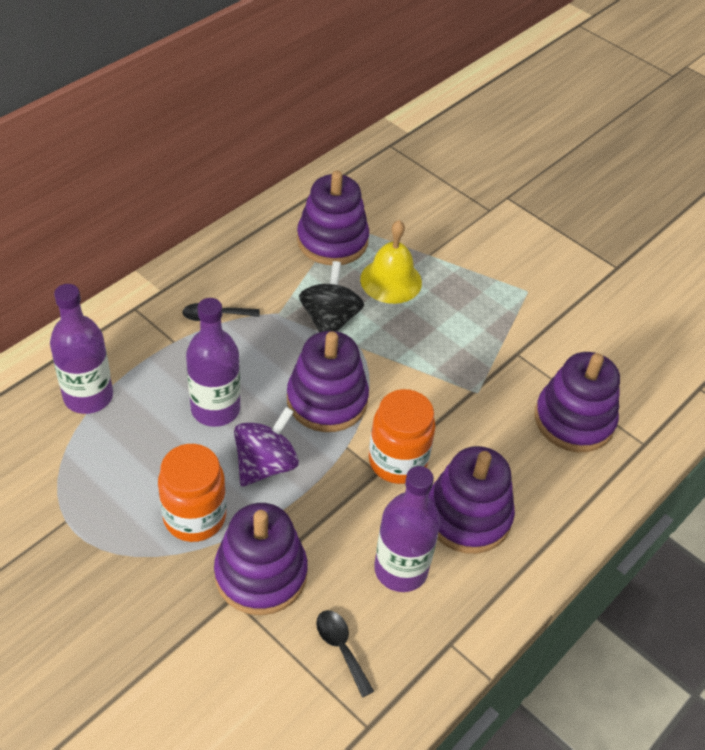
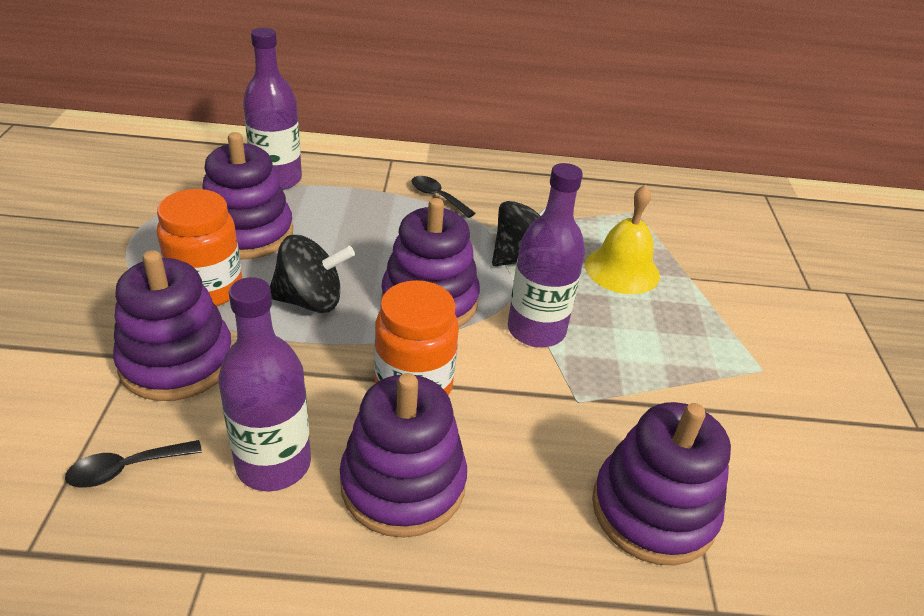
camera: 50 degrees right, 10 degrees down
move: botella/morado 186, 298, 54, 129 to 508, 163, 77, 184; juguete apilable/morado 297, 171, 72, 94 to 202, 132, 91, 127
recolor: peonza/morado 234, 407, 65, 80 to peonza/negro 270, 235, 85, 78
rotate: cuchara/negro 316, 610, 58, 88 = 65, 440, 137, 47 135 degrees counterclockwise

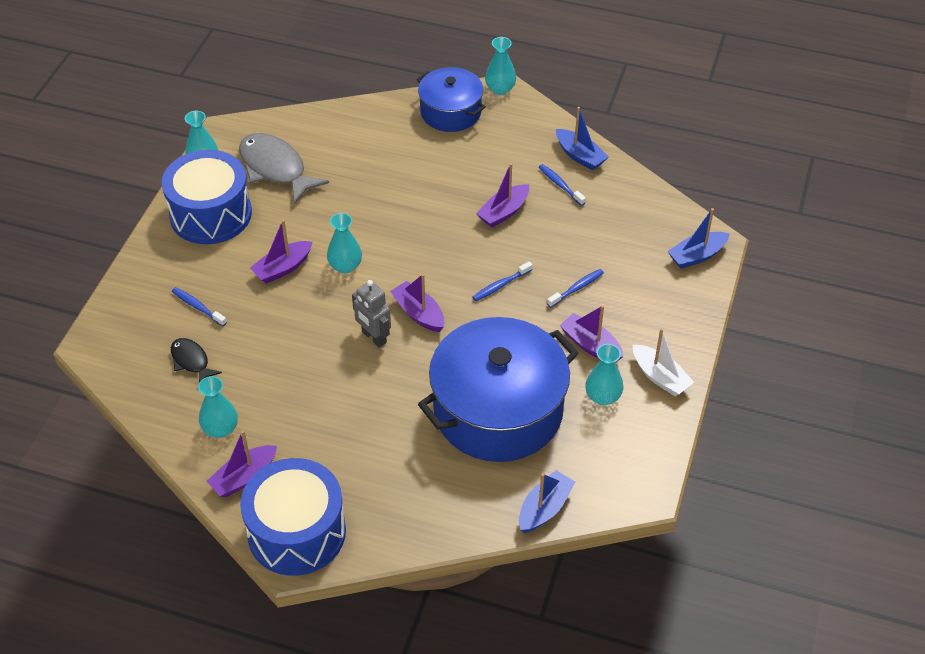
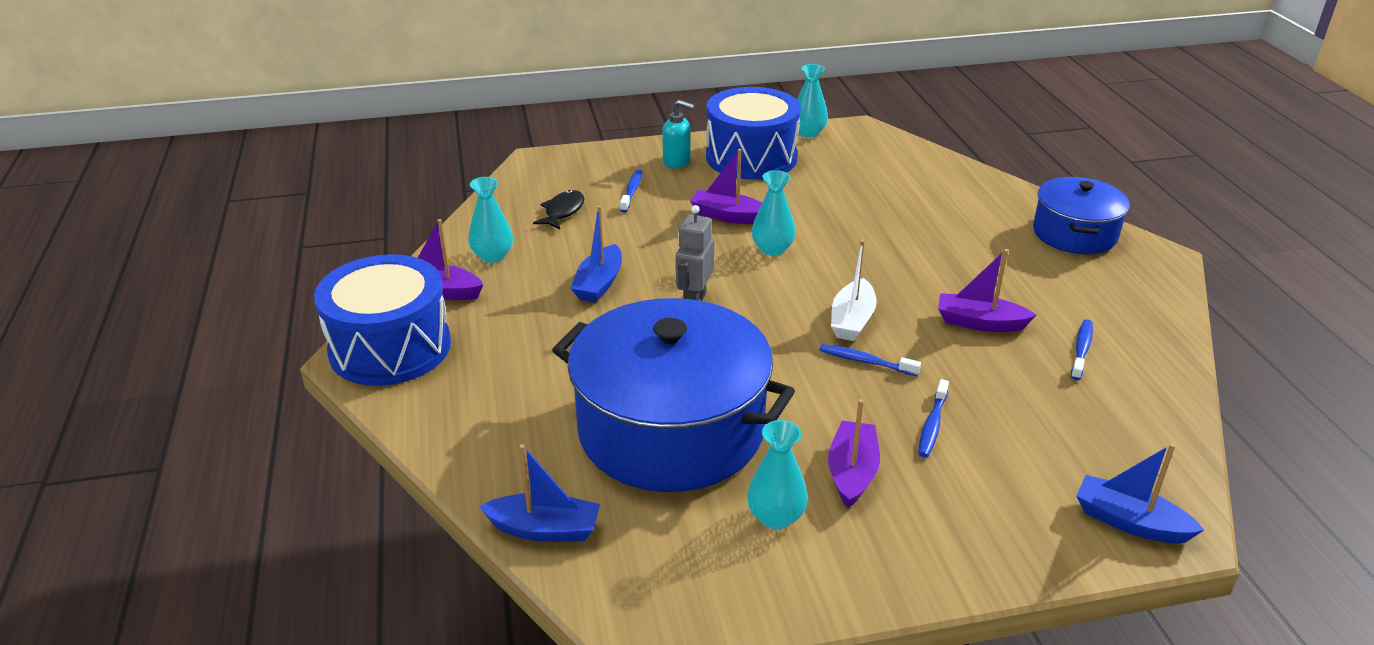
camera: 60 degrees right, 15 degrees down
delete: pez/gris 239, 133, 90, 72; barco/morado 390, 274, 54, 58; florero/turquesa 485, 37, 31, 58
insert: dispensador de jabón/turquesa 662, 100, 33, 68
move: barco/azul 556, 107, 52, 64 to 570, 206, 52, 97; barco/blanco 633, 328, 61, 68 to 831, 240, 46, 101
rotate: cepillo de dientes/azul 547, 269, 57, 39 = 918, 379, 31, 79 90 degrees clockwise

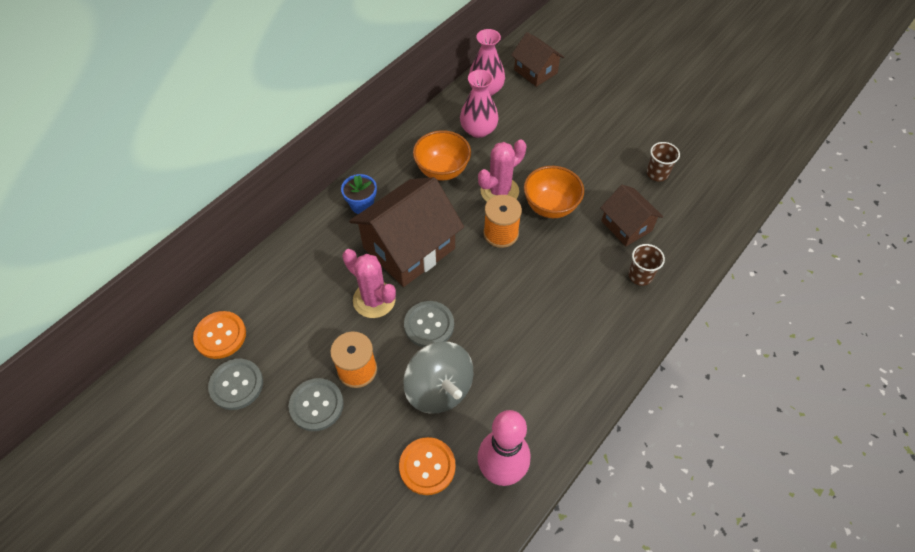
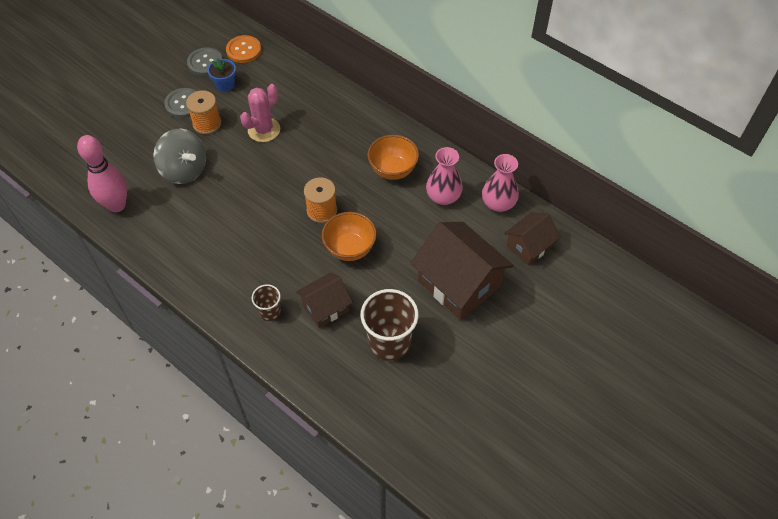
camera: 90 degrees right, 0 degrees up
delete: botón/naranja 399, 437, 57, 58; botón/gris 404, 301, 50, 46; cactus/rosa 478, 139, 48, 63
move: maceta/azul 341, 174, 36, 40 to 207, 58, 29, 34; casa/marrón 349, 177, 115, 110 to 411, 222, 103, 98
rotate: peonza/gris 403, 342, 70, 72 = 153, 129, 53, 55 105 degrees counterclockwise
resize: vaso/marrón 647, 142, 33, 39 = 361, 289, 58, 72 x1.91

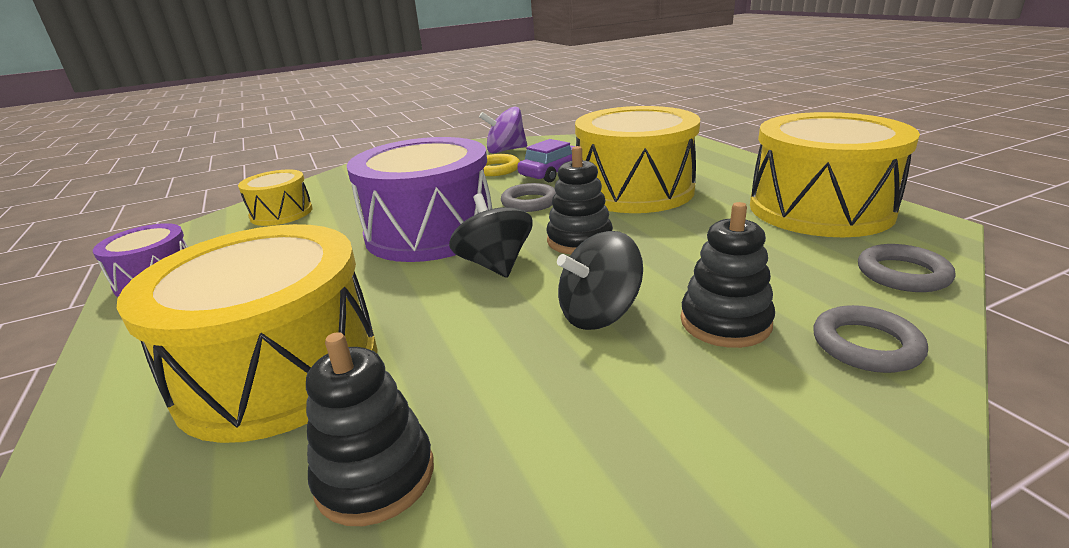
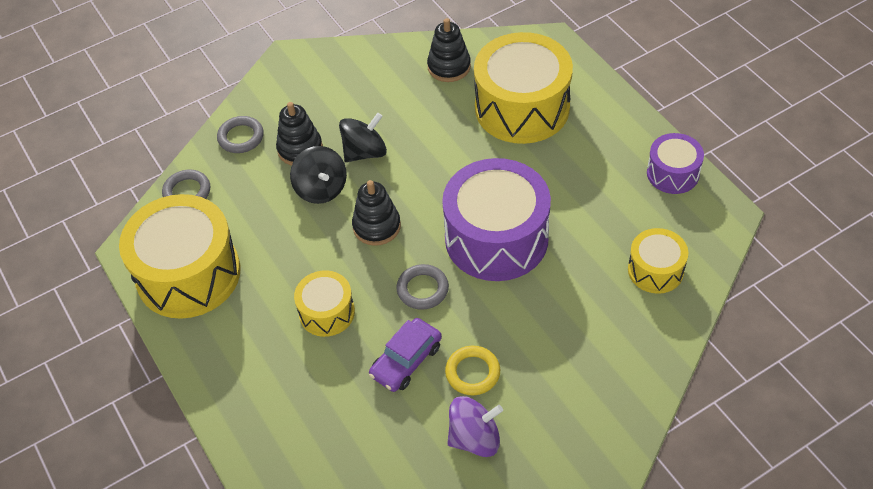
camera: 175 degrees right, 25 degrees up
move: peonza/negro 449, 193, 84, 85 to 290, 146, 57, 58
resize: tambor/amarillo 575, 106, 125, 107 = 294, 270, 61, 67 x0.52

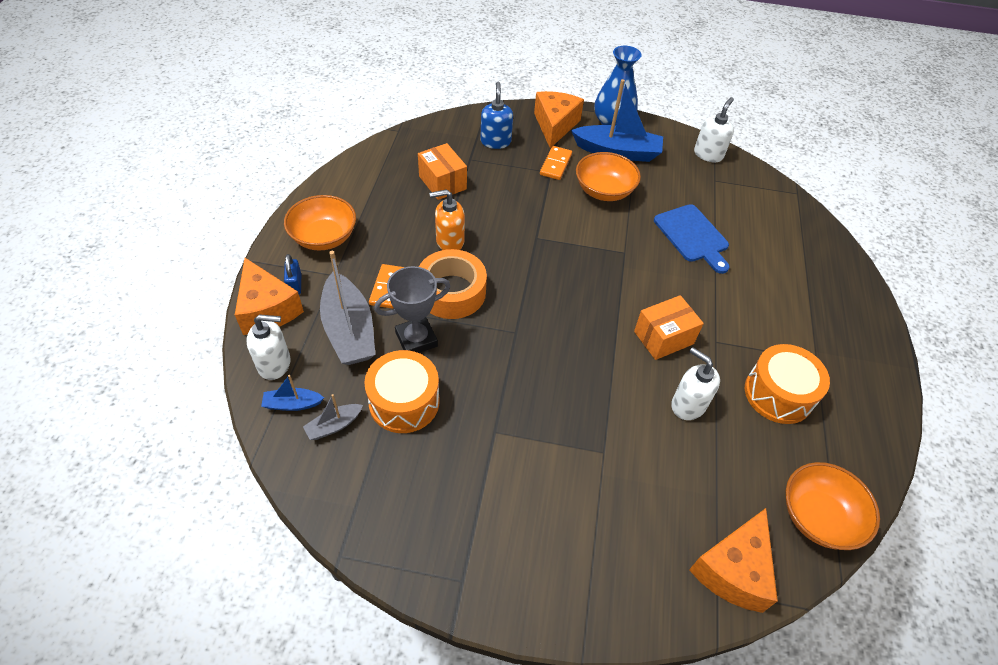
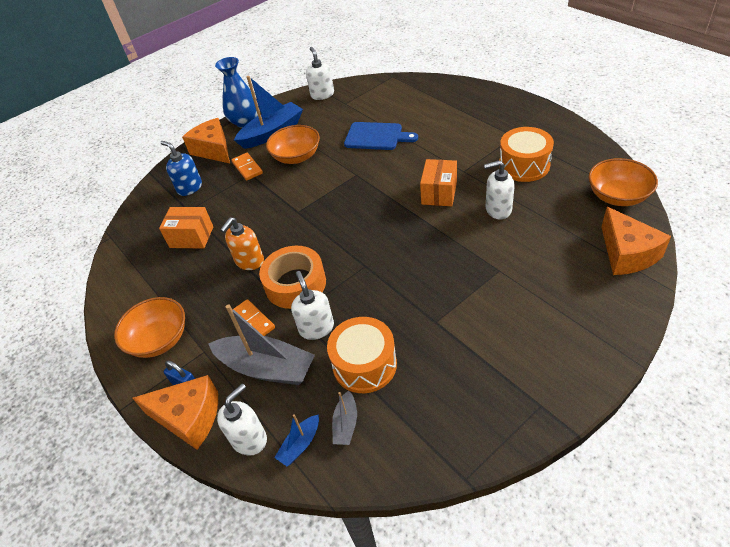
camera: 40 degrees left, 5 degrees down
replace: trofeo/gris 374, 266, 77, 87 to dispensador de jabón/blanco 291, 271, 43, 69

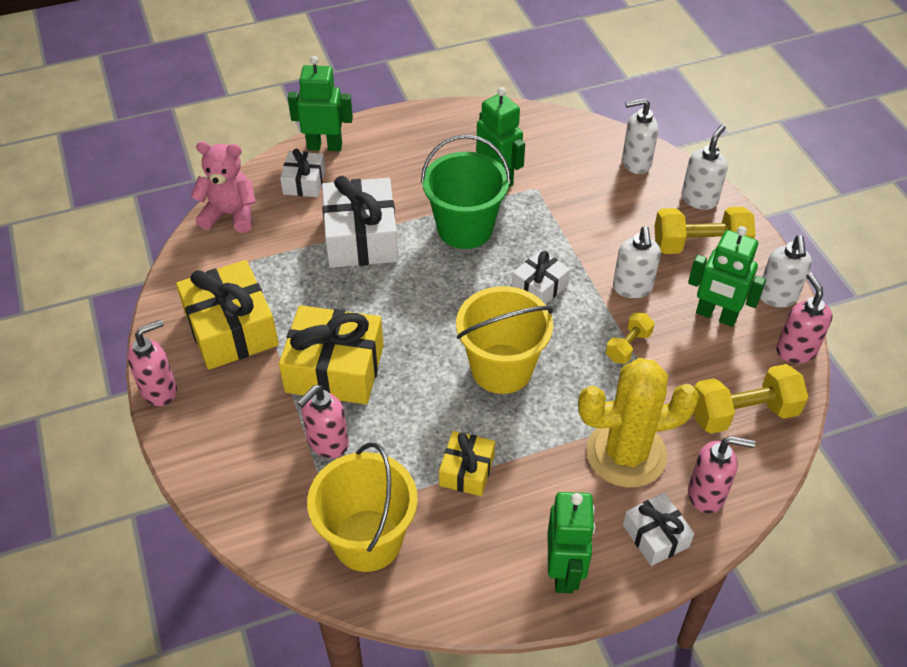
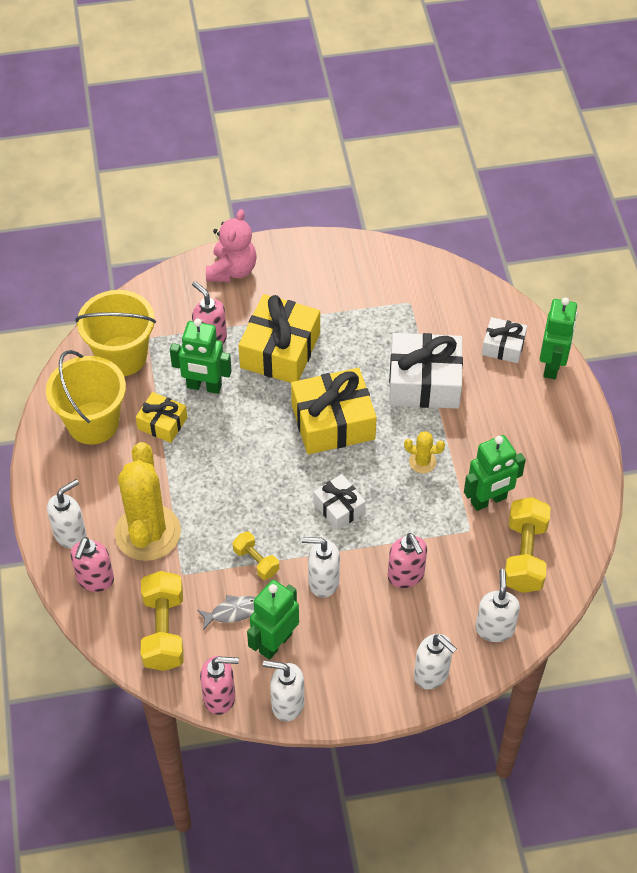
camera: 100 degrees right, 5 degrees up
insert: pez/gris 197, 595, 59, 35
move: dispensador de jabón/rosa 127, 320, 50, 86 to 388, 533, 39, 55; regalo/amarillo 176, 260, 103, 110 to 291, 368, 86, 86; osito/rosa 191, 141, 65, 92 to 206, 209, 51, 73; balde/amarillo 456, 286, 97, 108 to 46, 350, 80, 95; robot/verde 548, 492, 47, 101 to 170, 319, 62, 75; mancuerna/amarillo 654, 207, 101, 47 to 505, 497, 46, 96
replace: balde/verde 421, 134, 90, 115 to cactus/amarillo 404, 431, 41, 42; regalo/blanco 623, 493, 71, 73 to dispensador de jabón/blanco 47, 479, 40, 70

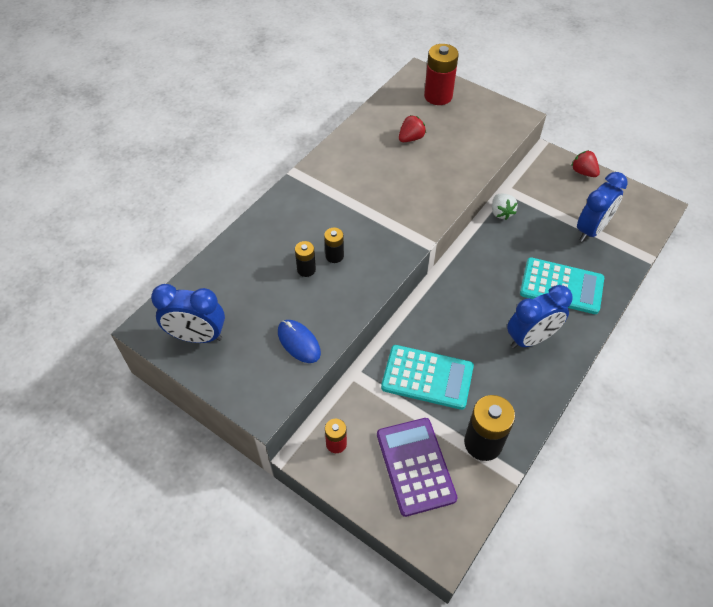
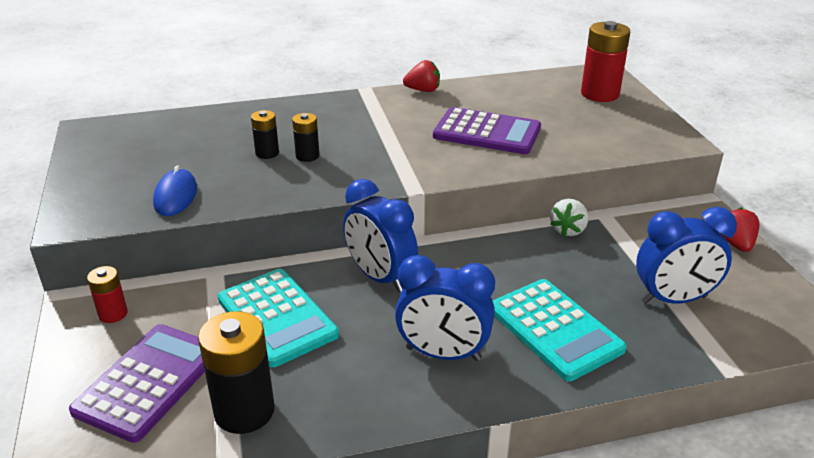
camera: 40 degrees right, 20 degrees down
insert: calculadora/morado 433, 107, 108, 47
move: despertador/azul 151, 284, 74, 59 to 343, 179, 75, 113; fresa/rojo 399, 115, 27, 27 to 403, 60, 37, 32

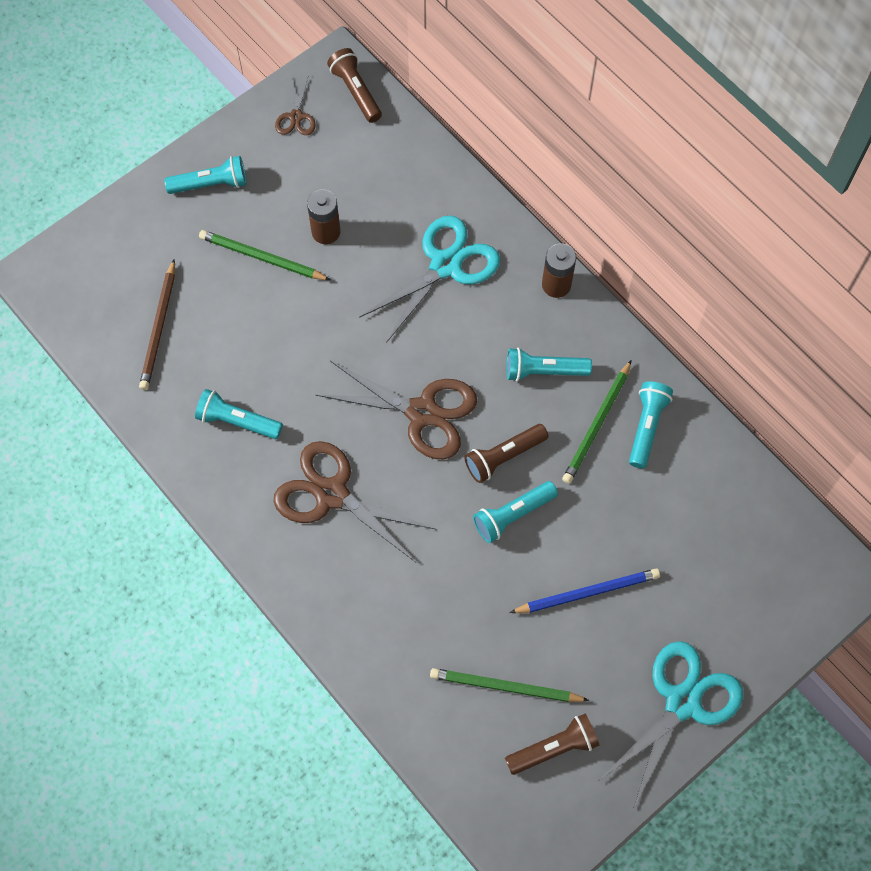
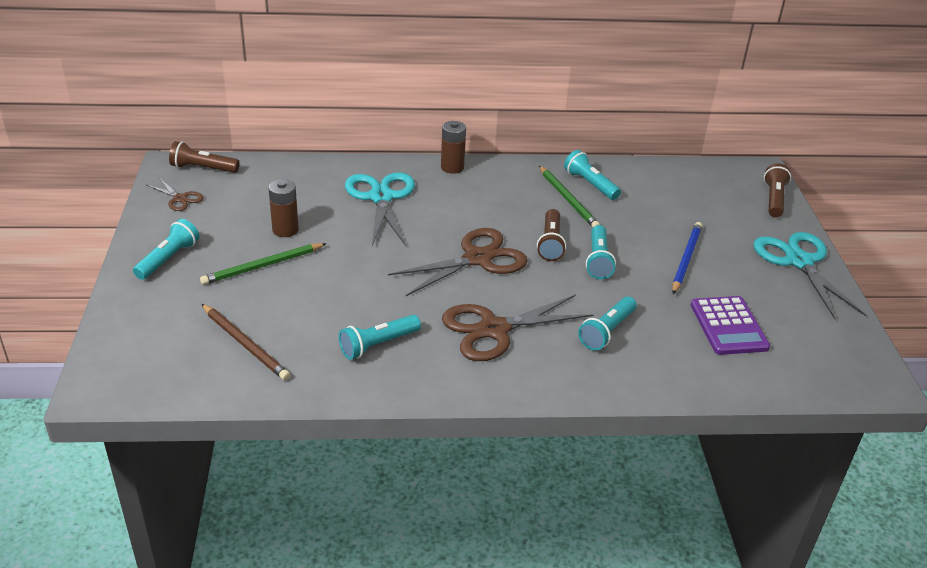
camera: 55 degrees left, 30 degrees down
move: lámpara de mano/marrón 505, 714, 95, 61 to 764, 163, 27, 54; lámpara de mano/turquesa 506, 348, 86, 33 to 578, 296, 58, 55
replace: lápiz/verde 430, 668, 159, 34 to calculadora/morado 691, 296, 79, 59

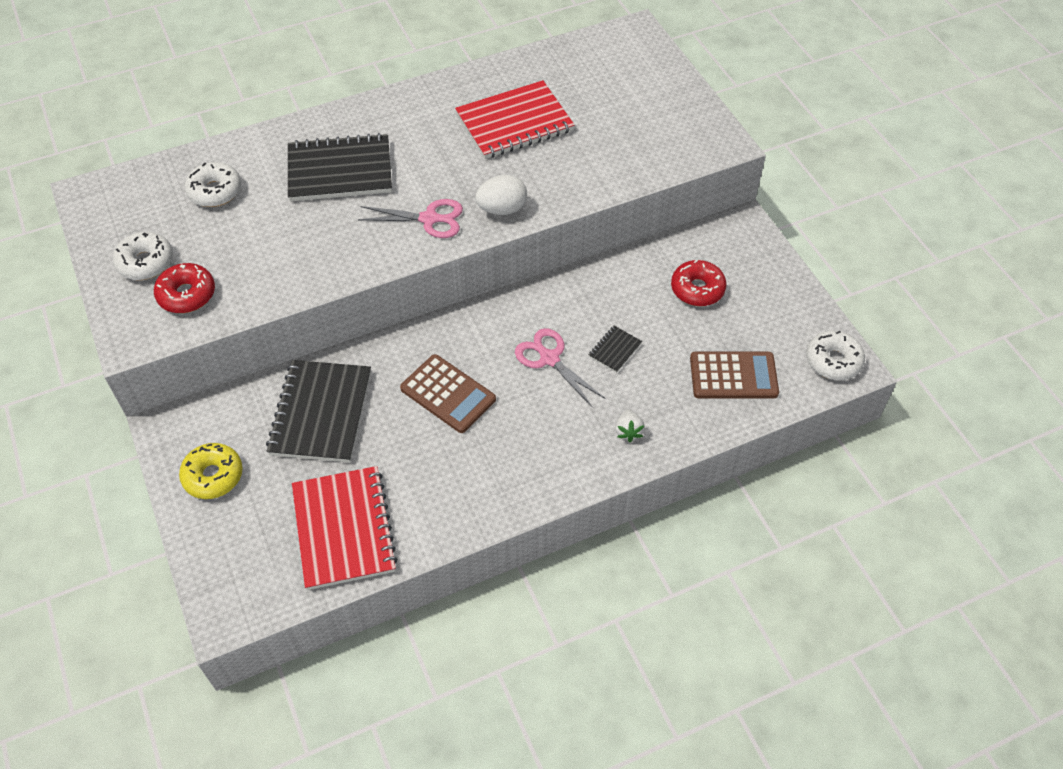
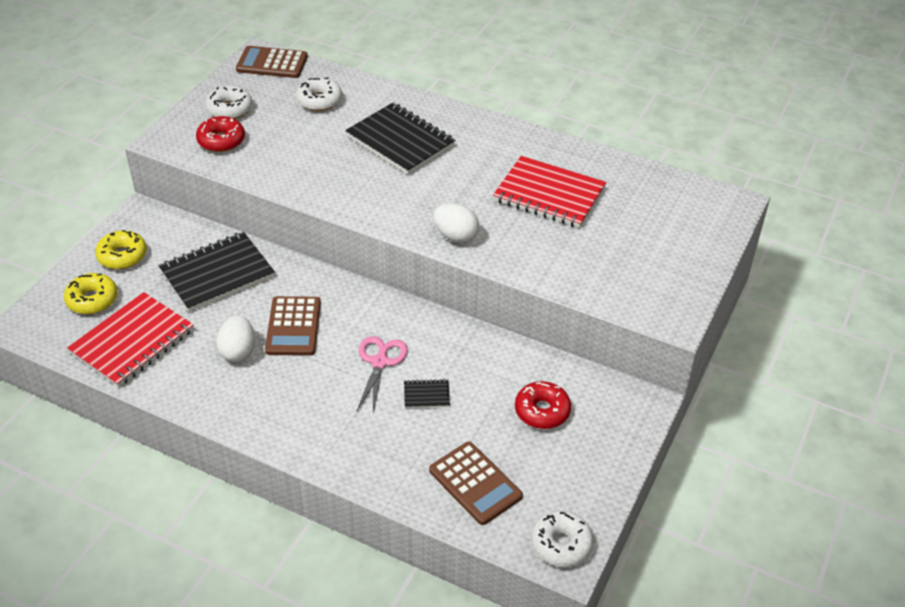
camera: 50 degrees right, 10 degrees down
delete: tijeras/rosa 358, 199, 105, 39; fresa/blanco 615, 410, 30, 32
insert: rosquilla/amarillo 64, 273, 54, 41; huevo/blanco 216, 315, 39, 47; calculadora/marrón 236, 46, 72, 32

